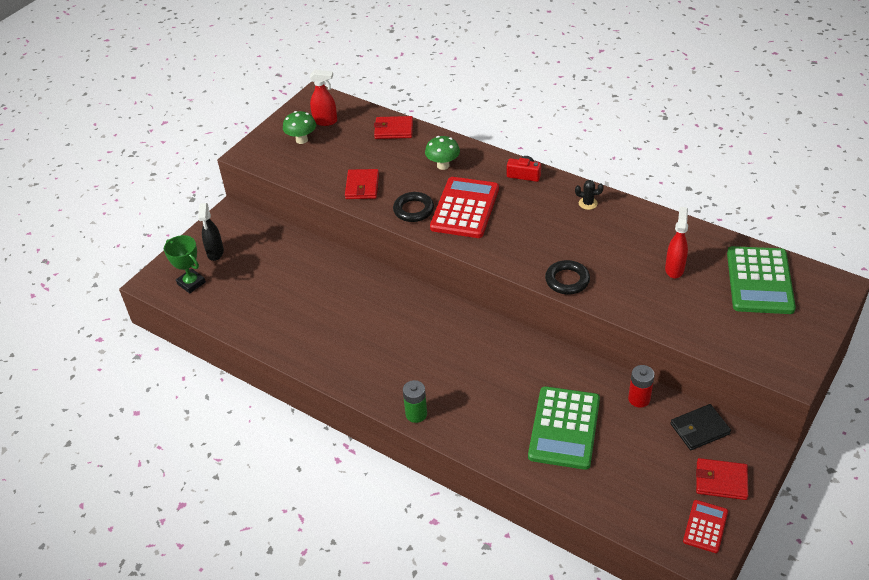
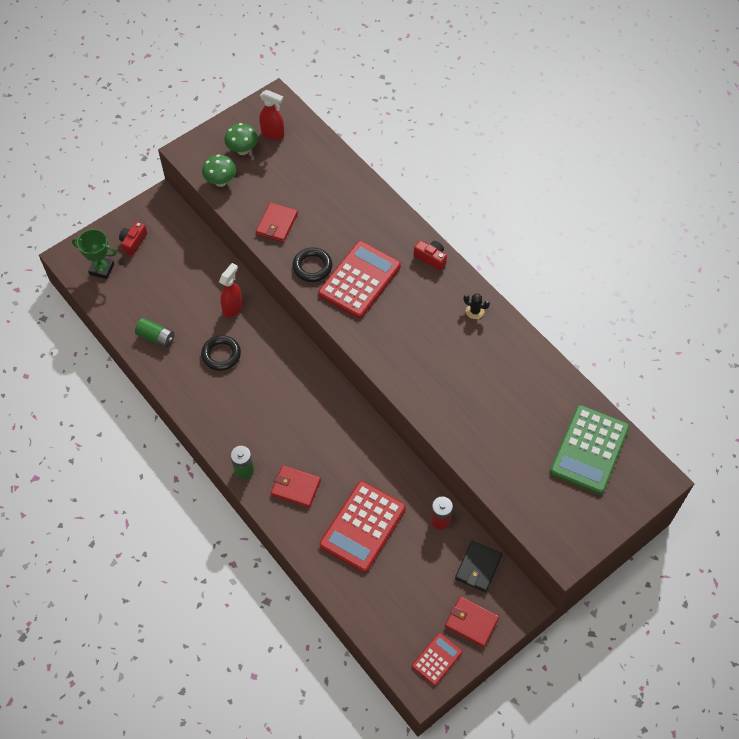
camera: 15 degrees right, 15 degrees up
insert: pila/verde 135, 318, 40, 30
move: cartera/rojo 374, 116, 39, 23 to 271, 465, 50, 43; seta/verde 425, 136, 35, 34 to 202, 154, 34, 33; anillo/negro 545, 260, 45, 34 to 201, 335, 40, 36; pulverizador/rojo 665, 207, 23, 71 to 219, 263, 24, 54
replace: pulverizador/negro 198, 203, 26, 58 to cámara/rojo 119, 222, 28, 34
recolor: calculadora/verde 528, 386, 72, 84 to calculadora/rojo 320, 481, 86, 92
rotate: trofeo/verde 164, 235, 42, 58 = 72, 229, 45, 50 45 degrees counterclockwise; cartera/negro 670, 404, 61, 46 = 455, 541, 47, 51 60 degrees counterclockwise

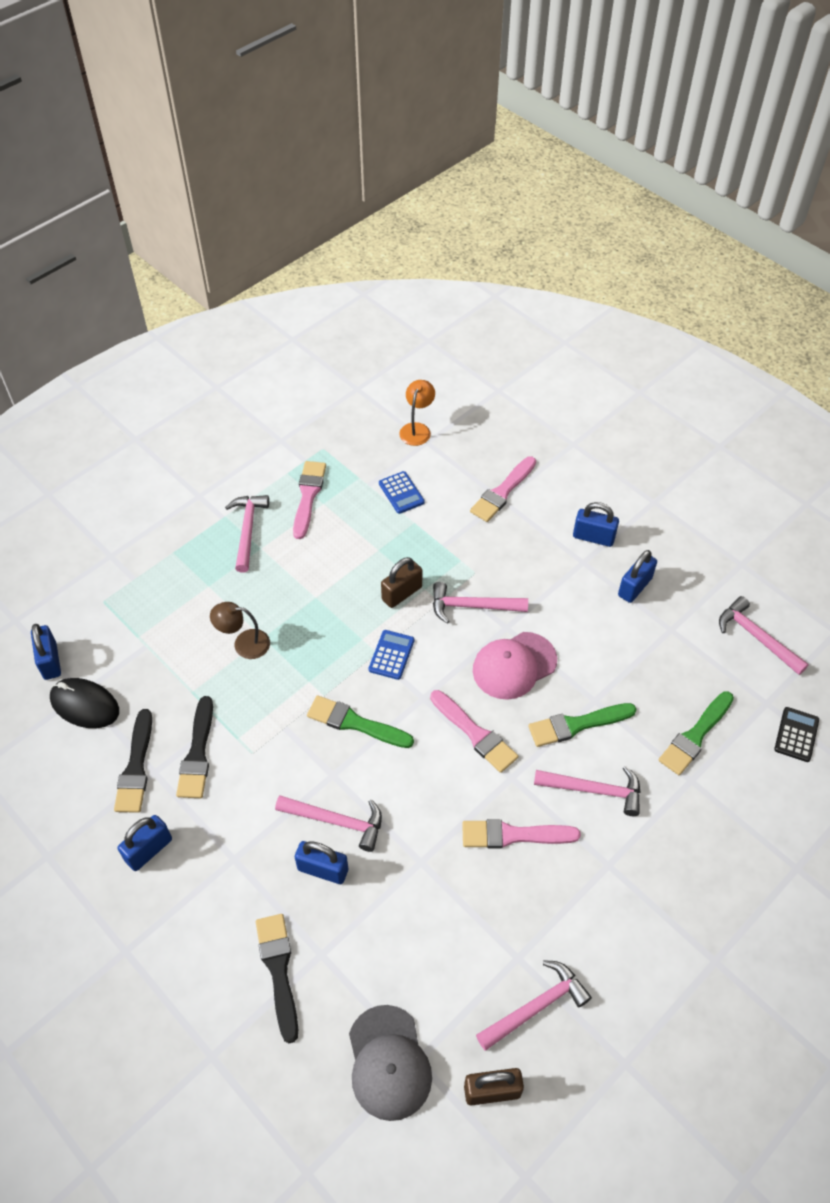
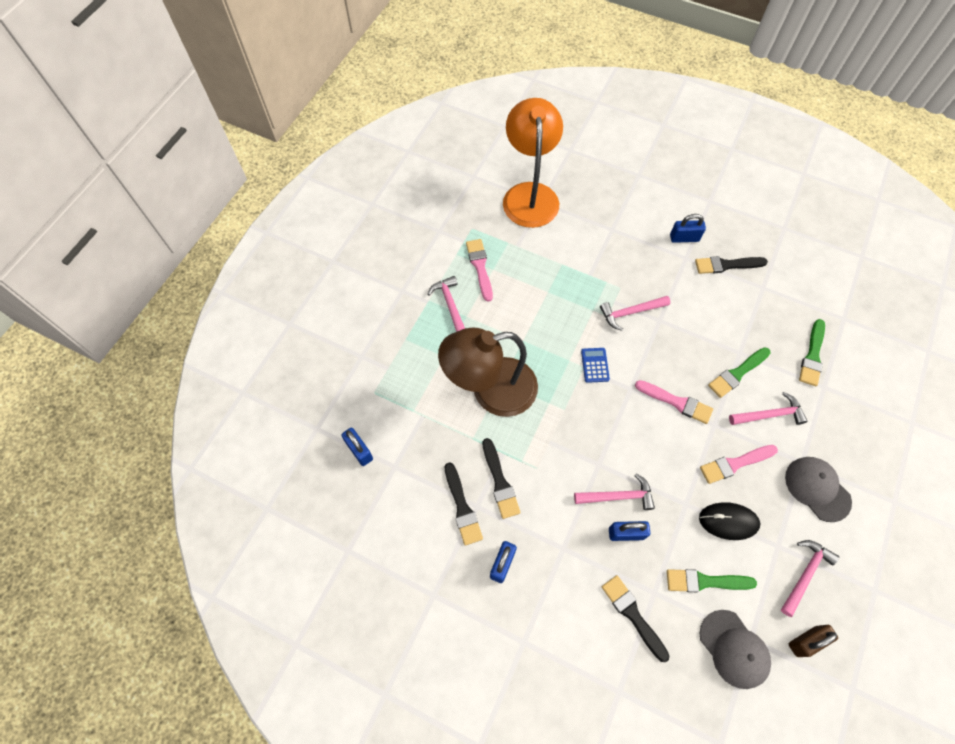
camera: 20 degrees left, 10 degrees up
delete: calculadora/azul 379, 471, 46, 43; candado/marrón 381, 557, 41, 51; pincel/rosa 470, 456, 66, 66; gorra/rosa 473, 632, 84, 68; martillo/rosa 719, 596, 90, 79; calculadora/negro 774, 707, 45, 55
insert: gorra/gris 785, 457, 67, 65
move: ratón/negro 50, 678, 69, 50 to 699, 502, 62, 38; pincel/verde 307, 695, 107, 53 to 667, 569, 90, 23
replace: candado/azul 618, 550, 39, 53 to pincel/negro 695, 256, 73, 18
resize: lámpara/marrón 210, 602, 60, 57 = 438, 328, 100, 89 x2.45; lámpara/naranja 399, 380, 36, 66 = 503, 98, 60, 130 x2.45

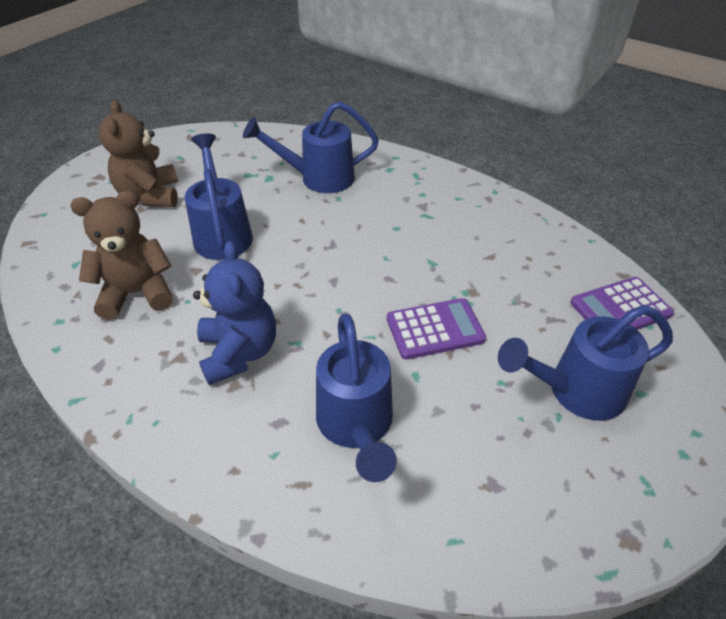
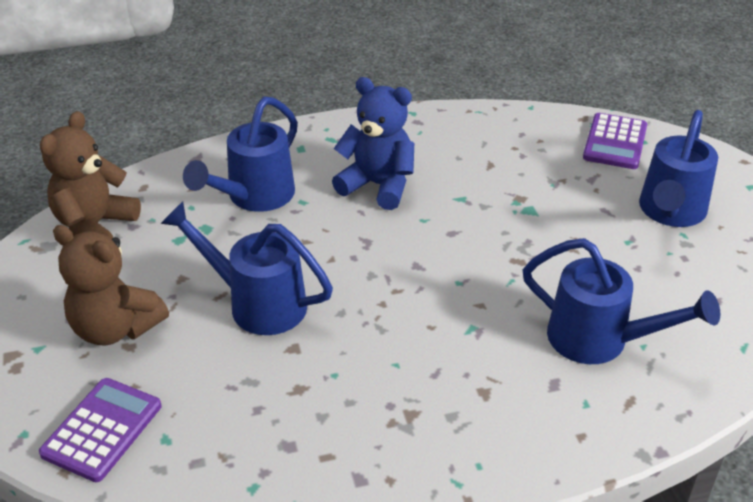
camera: 50 degrees left, 5 degrees down
move: osito/marrón 70, 191, 103, 129 to 40, 111, 101, 129; osito/azul 193, 241, 83, 144 to 332, 77, 82, 133; calculadora/morado 387, 298, 99, 62 to 39, 378, 122, 104

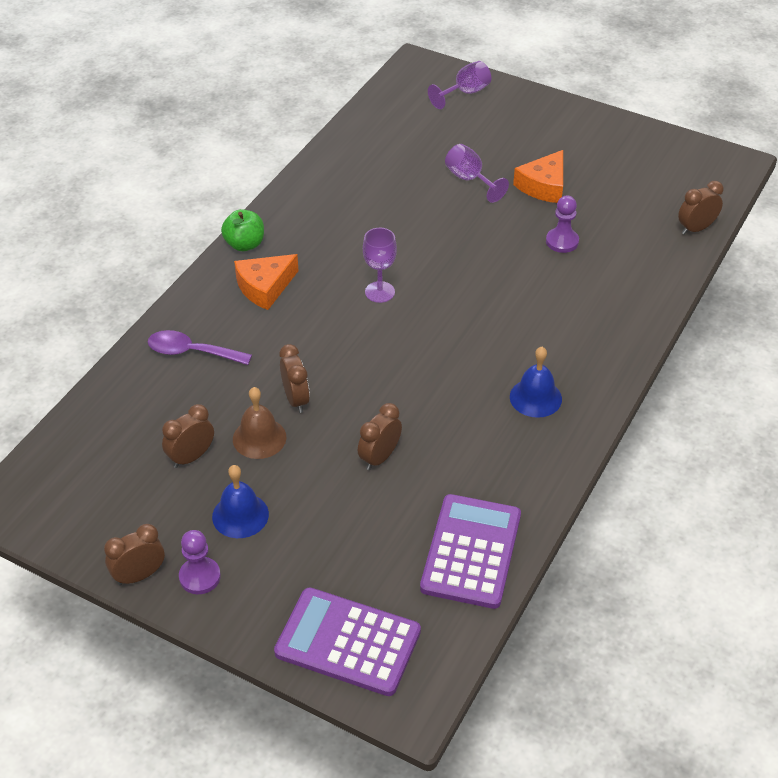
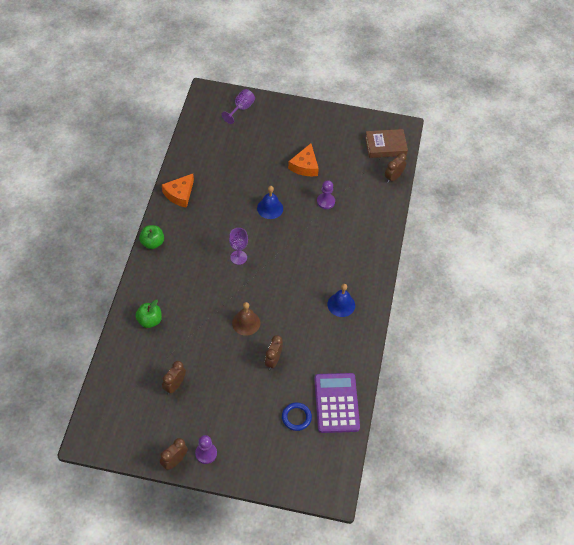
camera: 20 degrees left, 10 degrees up
delete: calculadora/morado 274, 587, 147, 109; despertador/marrón 280, 344, 30, 69; copa/morado 445, 144, 64, 59
insert: anillo/azul 282, 403, 30, 28; libro/marrón 365, 129, 43, 29
move: campana/azul 212, 465, 57, 73 to 257, 186, 26, 33; campana/marrón 233, 387, 53, 72 to 232, 302, 28, 34; queso/naranja 234, 254, 64, 56 to 162, 174, 32, 34
replace: cuchara/morado 148, 330, 104, 35 to manzana/verde 135, 300, 27, 28

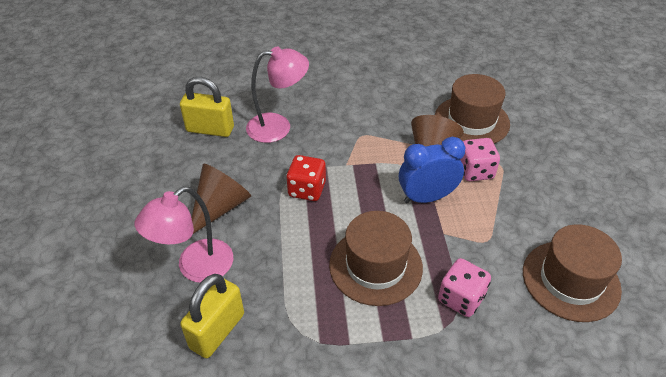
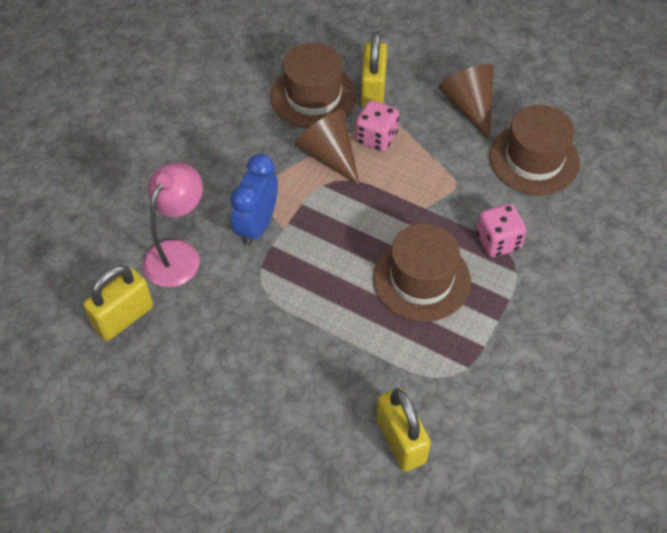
camera: 55 degrees left, 10 degrees up
delete: lámpara/rosa 135, 186, 98, 97; dado/rojo 286, 155, 40, 46
insert: candado/amarillo 361, 32, 26, 76
move: cono/marrón 192, 164, 59, 70 to 438, 64, 56, 77; despertador/azul 399, 137, 66, 66 to 230, 154, 48, 92

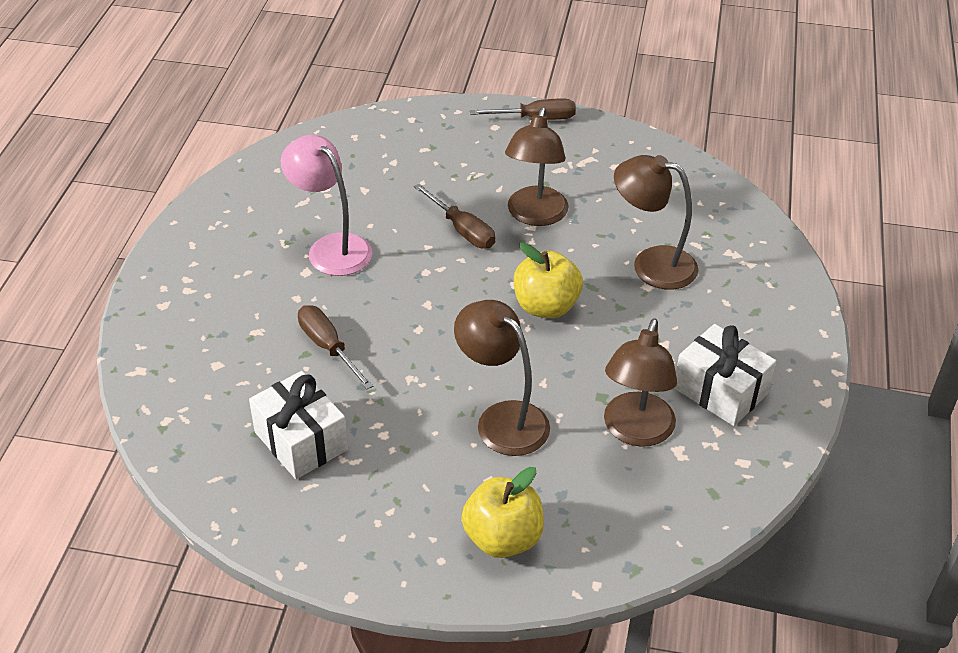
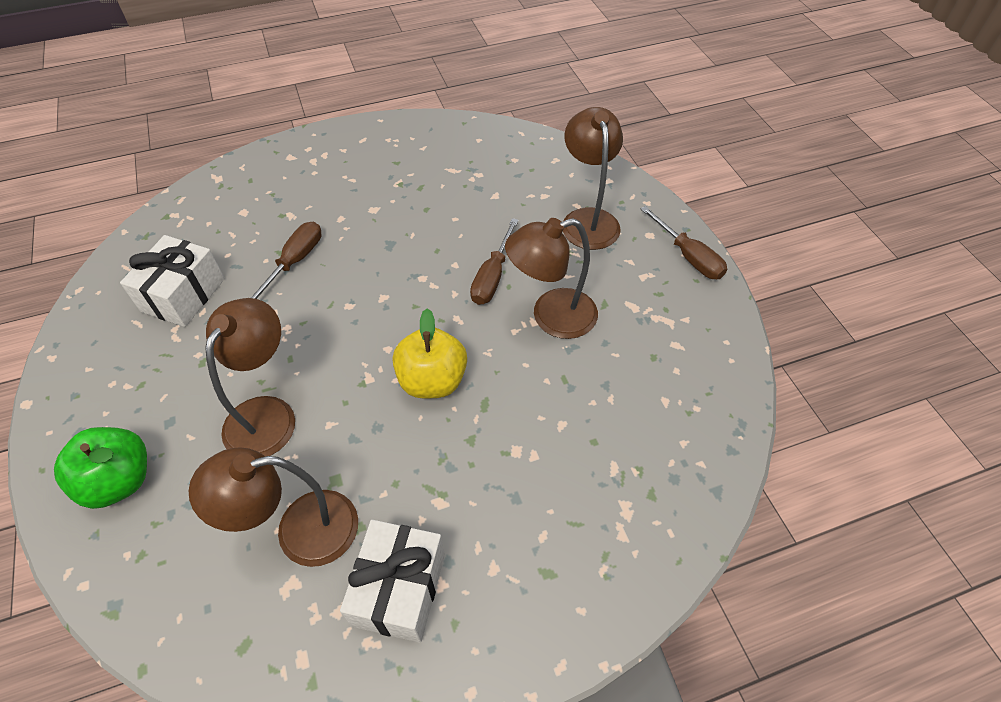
camera: 60 degrees right, 10 degrees up
delete: lámpara/rosa 281, 135, 91, 141
move: lámpara/marrón 614, 155, 84, 135 to 563, 107, 60, 143
recolor: manzana/amarillo 461, 467, 83, 91 to manzana/verde 54, 427, 93, 82

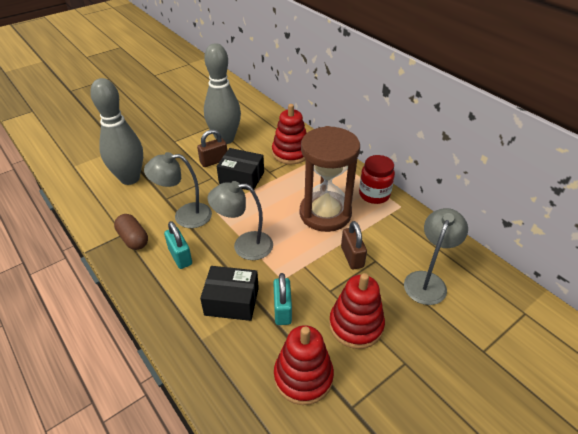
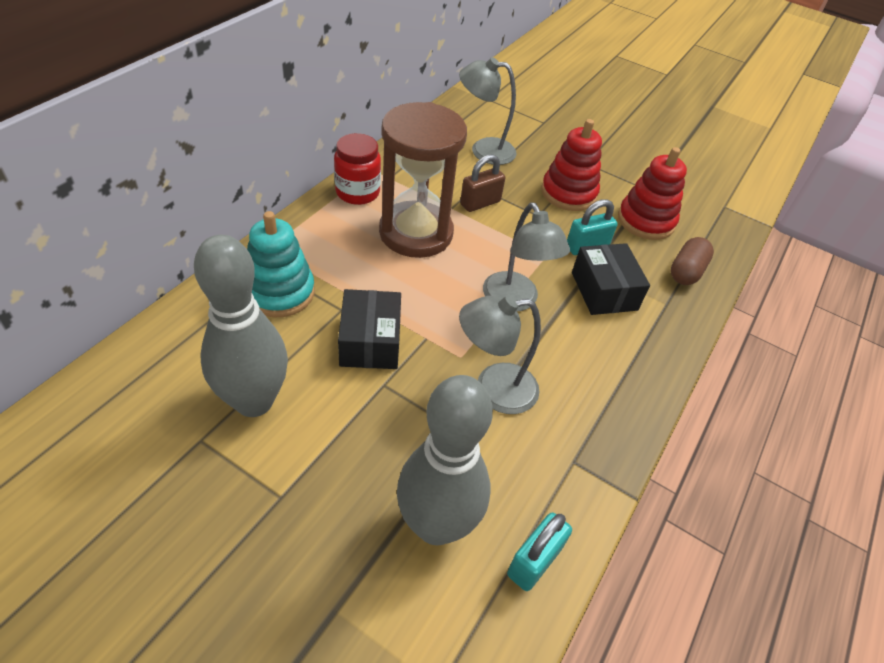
camera: 115 degrees left, 5 degrees up
delete: candado/marrón 197, 129, 30, 38
move: cápsula/marrón 114, 214, 34, 36 to 671, 237, 43, 48; candado/turquesa 164, 221, 28, 48 to 507, 513, 65, 78
recolor: juguete apilable/rojo 272, 104, 34, 60 to juguete apilable/turquesa 247, 211, 68, 106
rotate: lámpara/gris 144, 152, 68, 76 = 459, 295, 82, 119 105 degrees clockwise

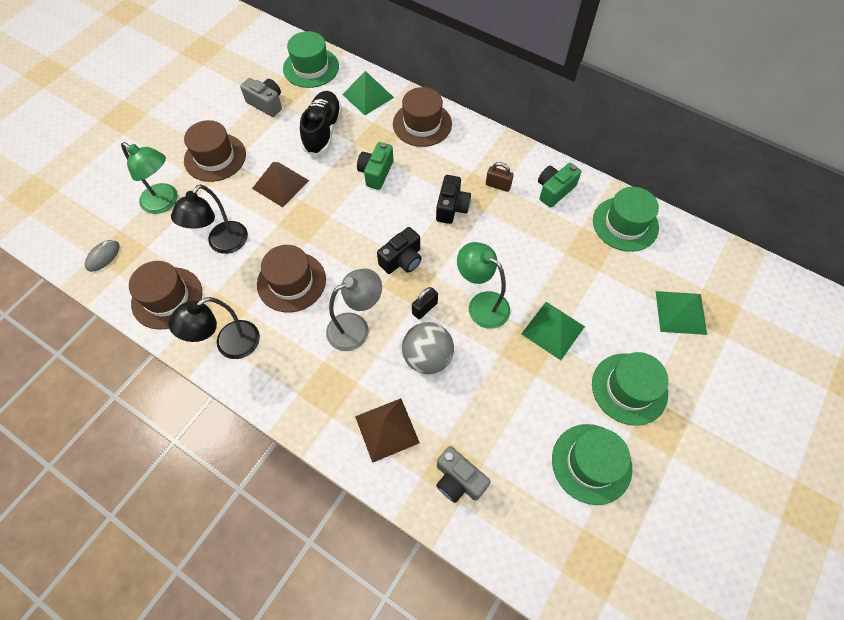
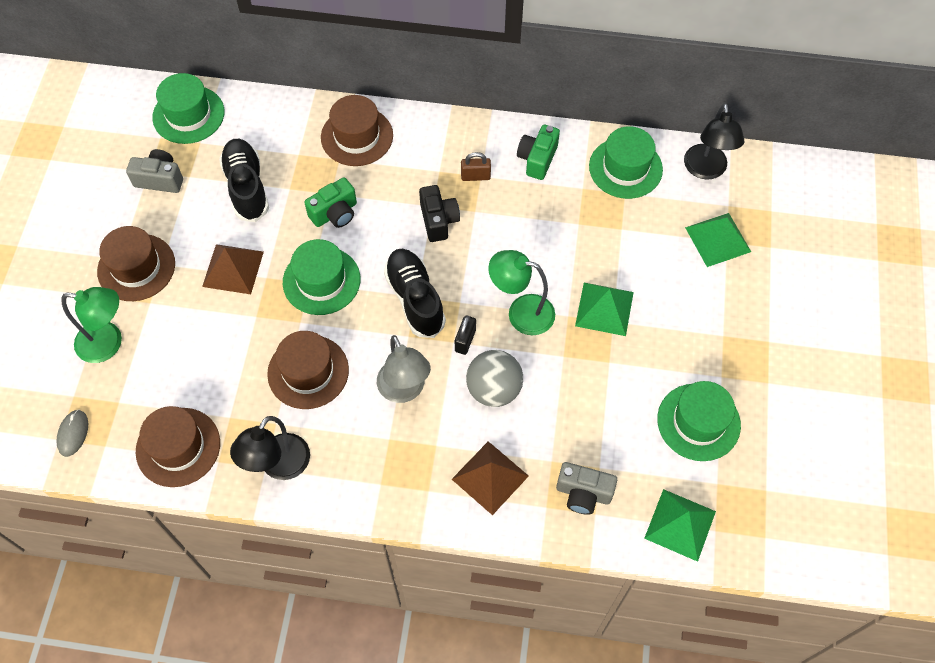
camera: 25 degrees left, 0 degrees up
move: lámpara/negro 171, 184, 77, 70 to 684, 103, 61, 77; pirámide/verde 342, 71, 52, 44 to 644, 489, 72, 73; sombrero/verde 592, 352, 76, 74 to 283, 239, 77, 76
replace: cámara/negro 377, 227, 45, 47 to zapato/negro 384, 249, 62, 89
rotate: lámpara/gris 326, 269, 56, 82 = 377, 335, 54, 68 120 degrees clockwise; cámara/verde 357, 142, 36, 48 = 304, 177, 53, 51 120 degrees counterclockwise

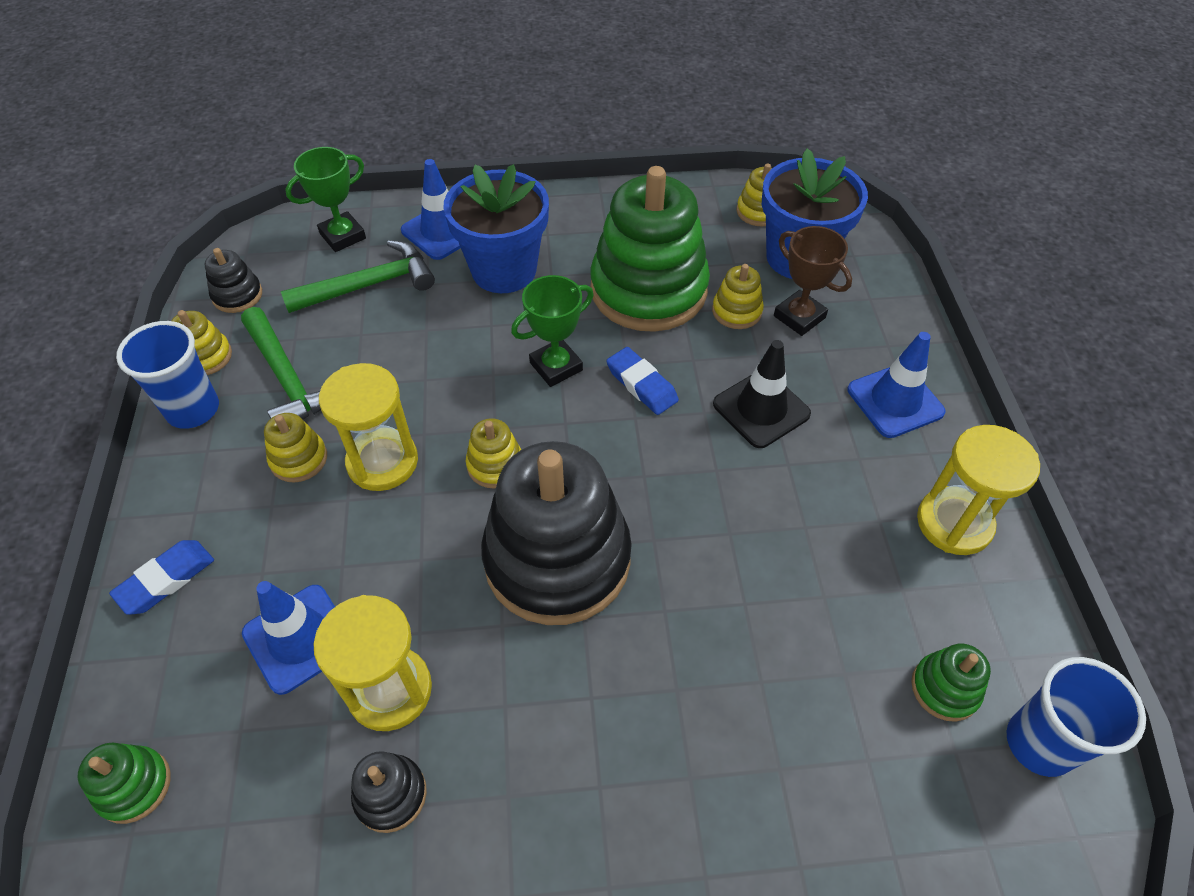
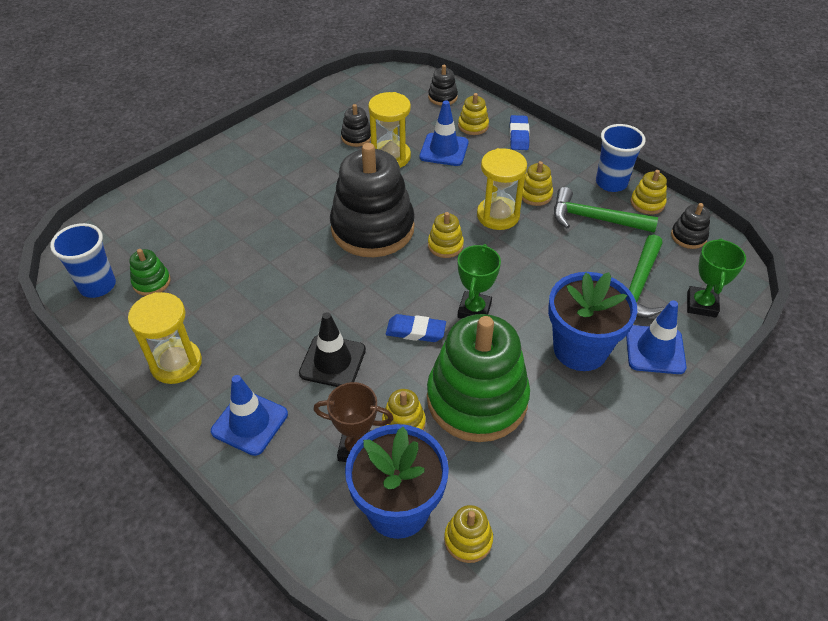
camera: 140 degrees right, 5 degrees down
insert: juguete apilable/amarillo 458, 93, 31, 42
recolor: juguete apilable/verde 78, 743, 93, 81 to juguete apilable/negro 428, 65, 30, 41

